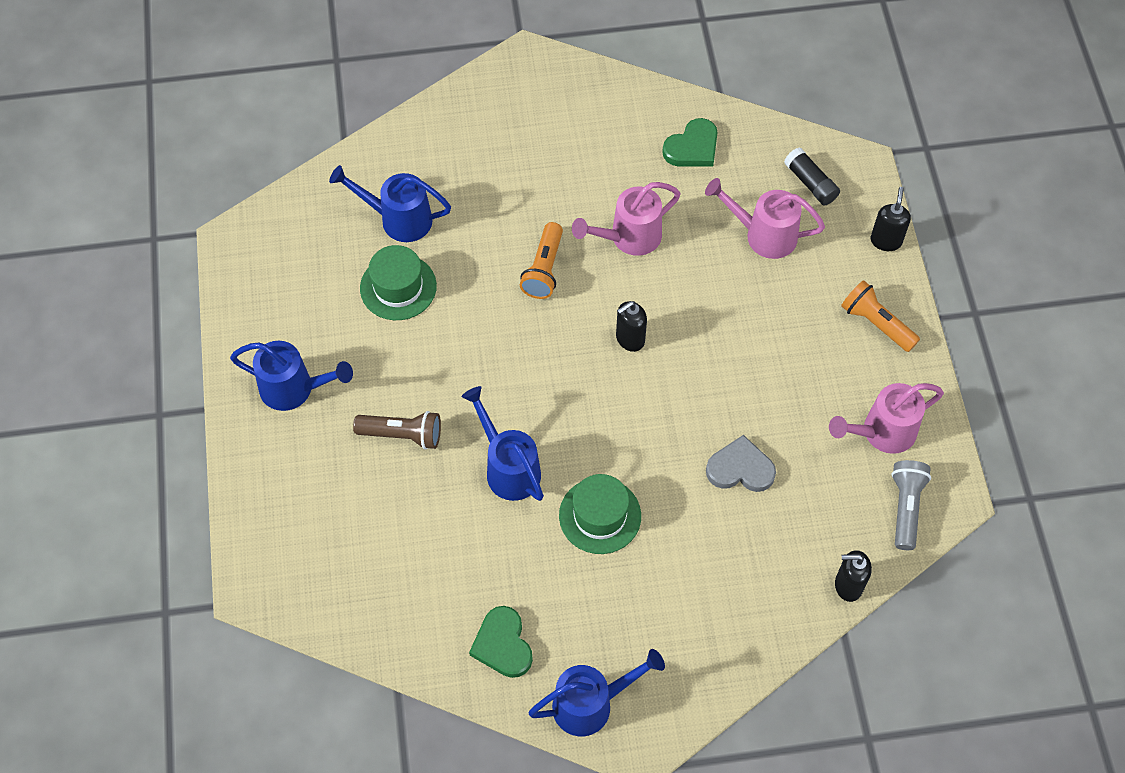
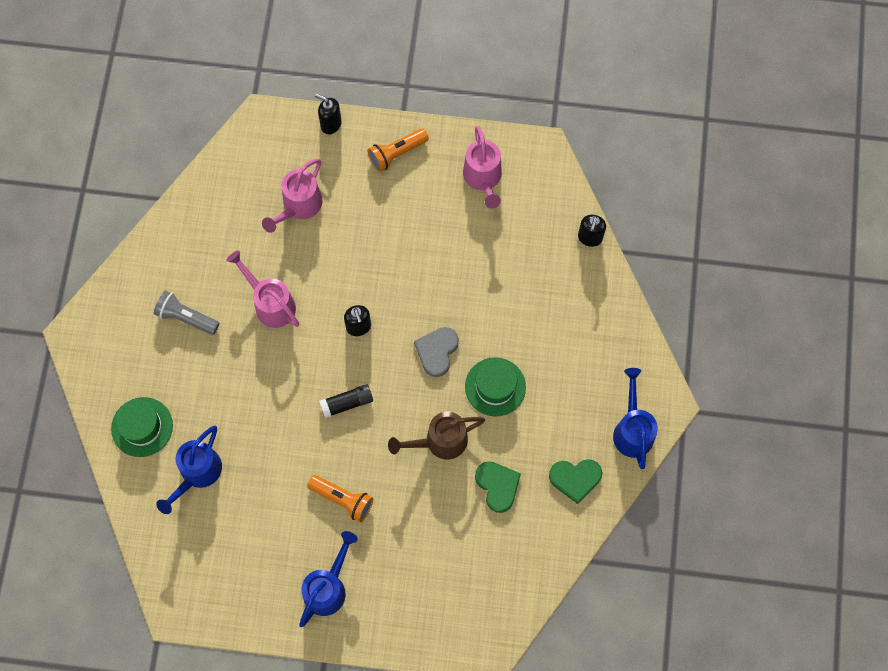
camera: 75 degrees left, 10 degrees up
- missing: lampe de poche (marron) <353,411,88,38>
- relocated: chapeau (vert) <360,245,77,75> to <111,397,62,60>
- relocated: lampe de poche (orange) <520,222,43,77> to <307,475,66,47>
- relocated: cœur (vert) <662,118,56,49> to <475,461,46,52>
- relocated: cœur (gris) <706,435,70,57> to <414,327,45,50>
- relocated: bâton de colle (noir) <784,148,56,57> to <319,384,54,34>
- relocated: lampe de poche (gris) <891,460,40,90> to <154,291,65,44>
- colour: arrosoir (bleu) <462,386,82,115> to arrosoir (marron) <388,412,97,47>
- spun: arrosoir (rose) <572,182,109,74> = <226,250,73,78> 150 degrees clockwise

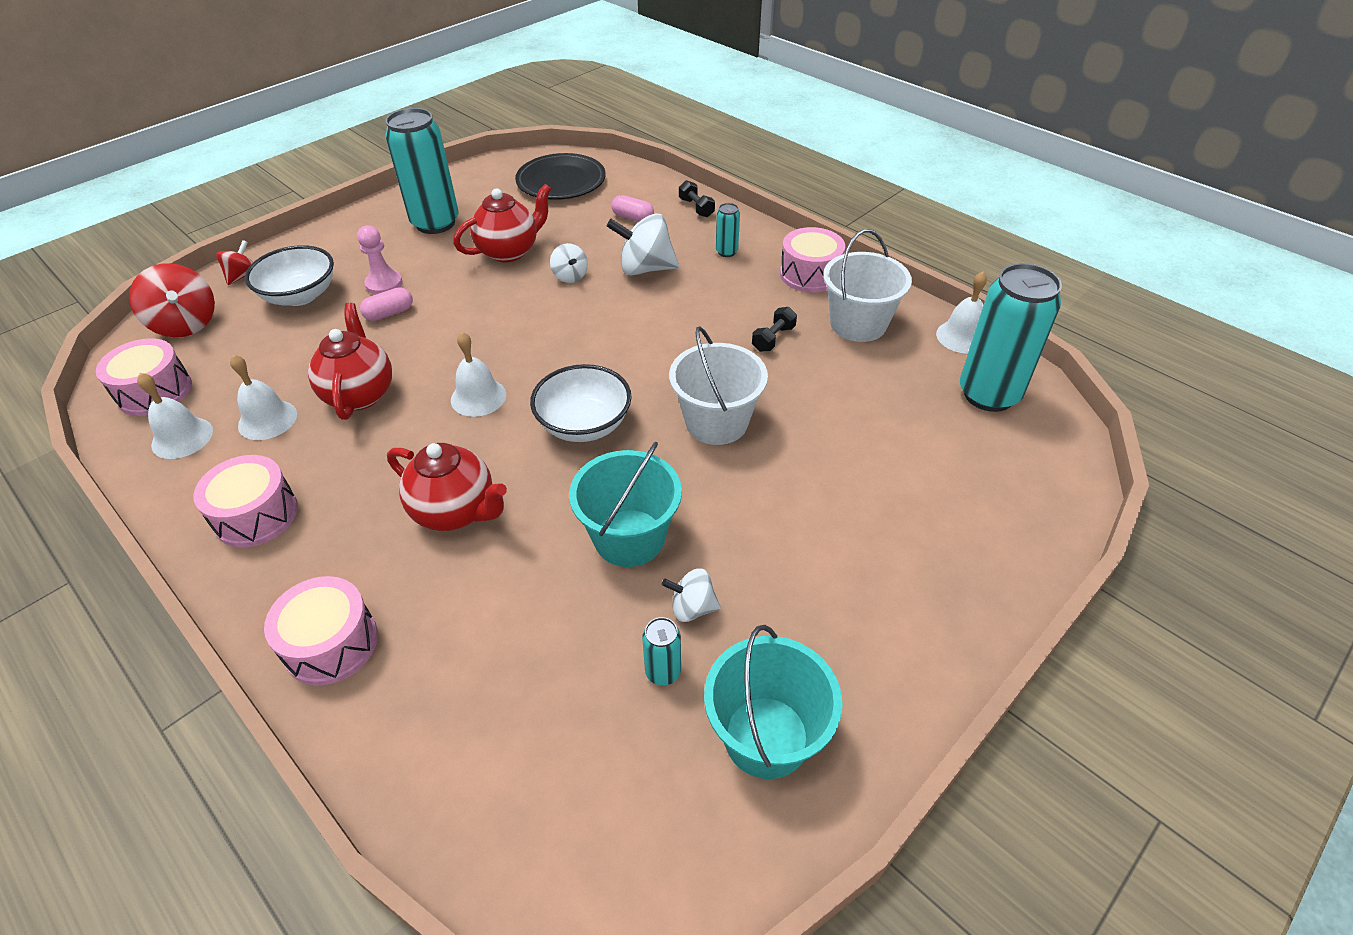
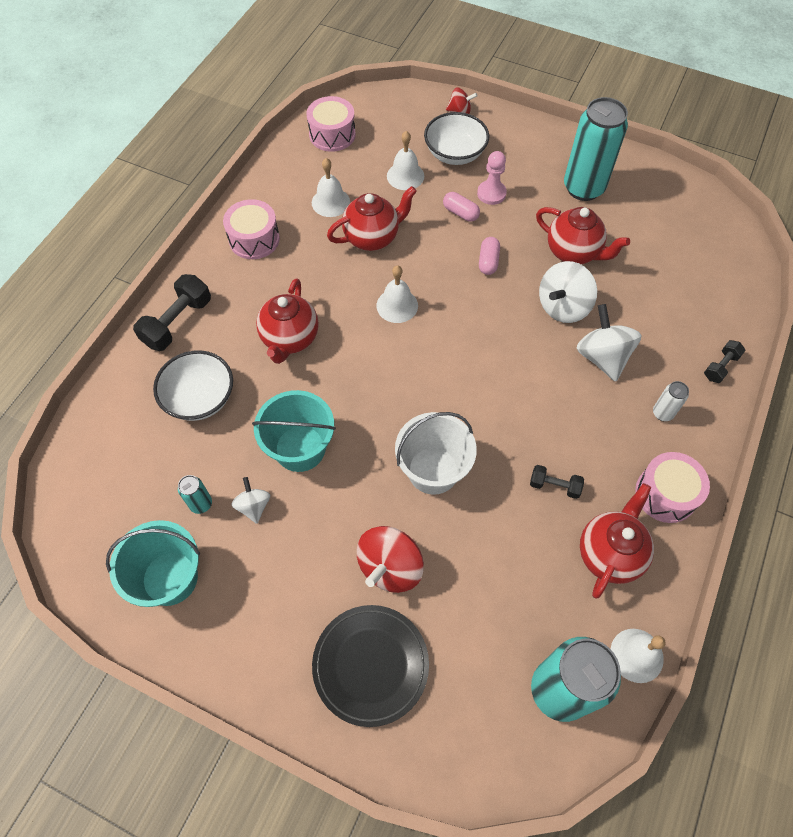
camera: 70 degrees right, 15 degrees up
- relocated: toupie (rouge) <129,263,86,74> to <357,526,67,67>
- relocated: cloche (blanc) <137,373,76,86> to <387,131,37,59>
- relocated: assiette (noir) <515,153,91,47> to <312,605,117,122>
- relocated: bol (blanc) <530,364,102,78> to <153,350,80,71>
- relocated: gélule (rose) <611,195,43,27> to <479,237,21,38>
- exchanged: tambour (rose) <264,576,114,109> to haltère (noir) <133,274,78,77>
- exchanged: seau (blanc) <823,229,89,113> to théière (rouge) <580,483,74,115>
- colour: canette (turquoise) <716,203,24,54> to canette (blanc) <653,381,36,40>
- size: toupie (blanc) <550,243,38,40> = <539,261,58,62> x1.77

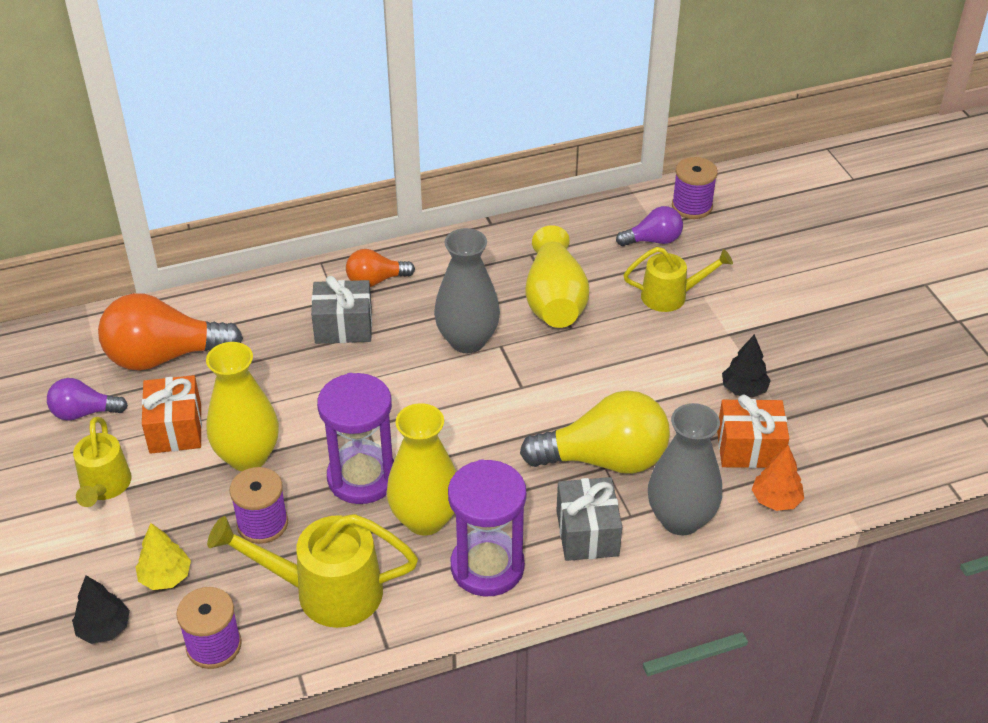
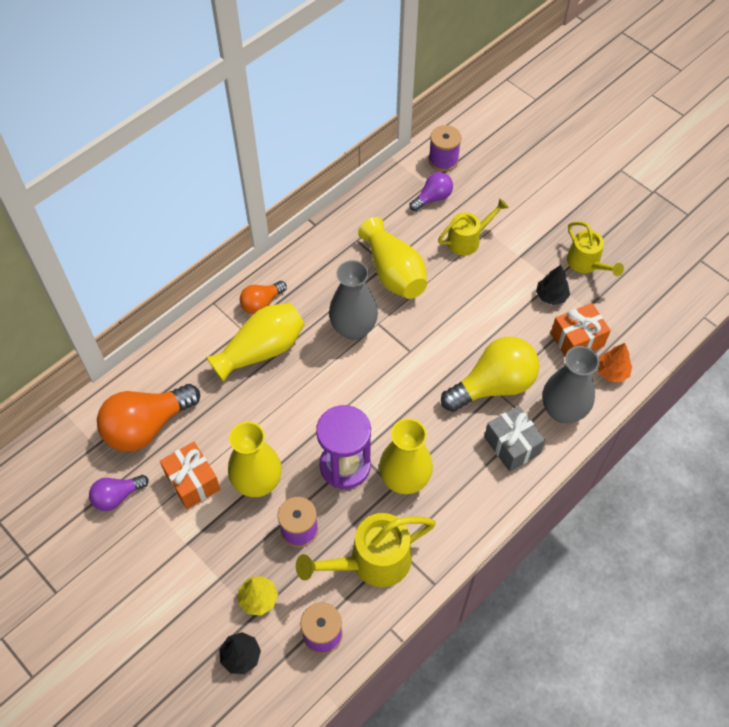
camera: 25 degrees left, 15 degrees up
- missing: sablier (violet) <448,459,78,138>
- relocated: arrosoir (jaune) <73,417,58,90> to <567,221,57,55>
- exchanged: cadeau (gris) <311,276,61,68> to vase (jaune) <206,303,99,79>

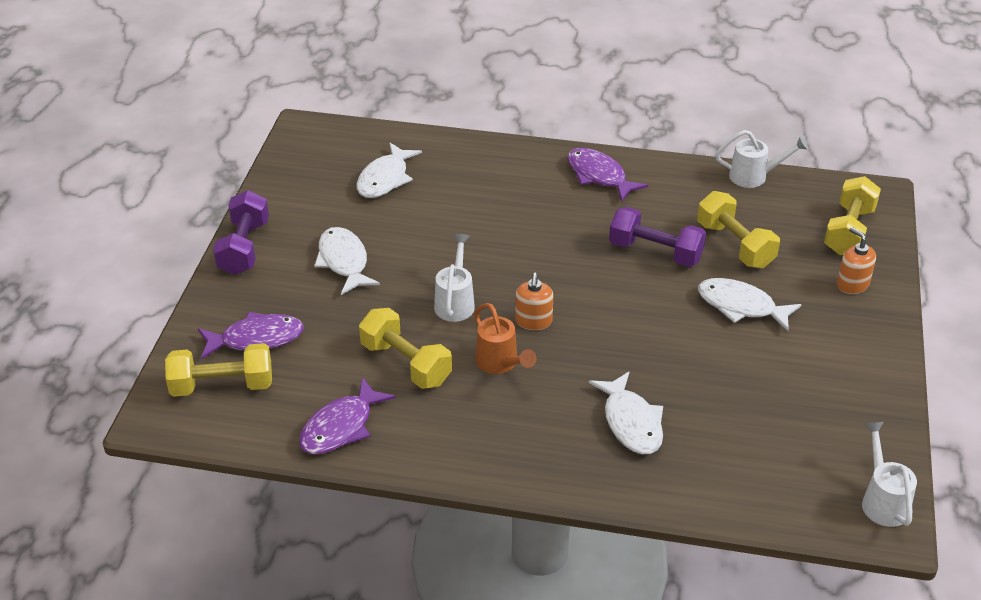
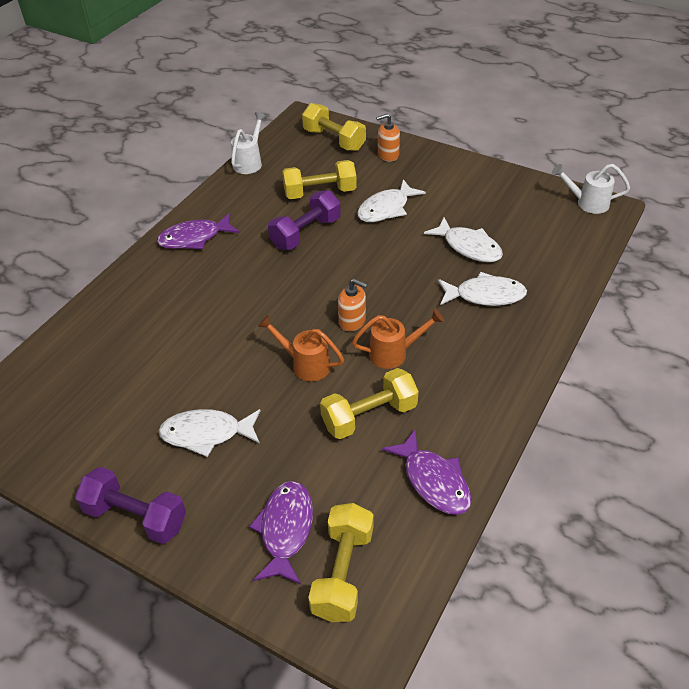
camera: 70 degrees left, 5 degrees up
- relocated: poisson (blanc) <356,143,66,55> to <424,217,79,45>
- colour: arrosoir (blanc) <434,234,41,88> to arrosoir (orange) <258,315,86,67>

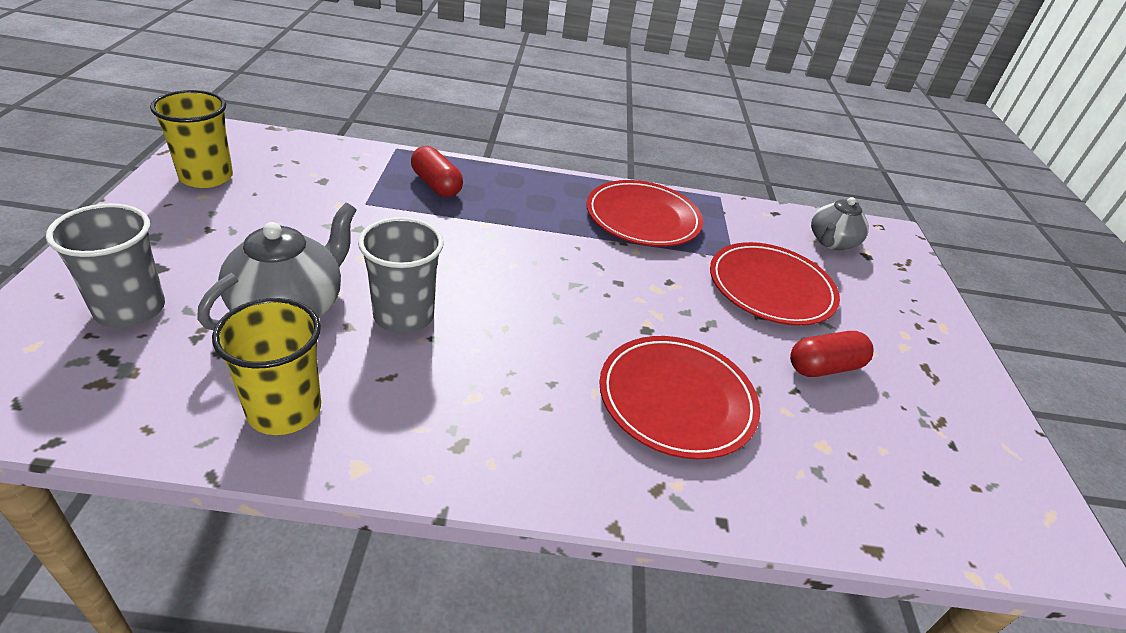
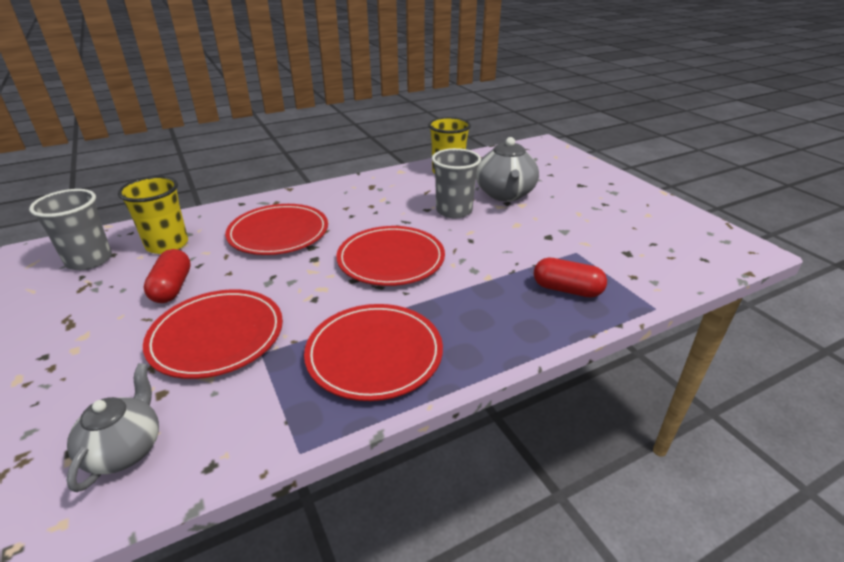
camera: 155 degrees right, 5 degrees down
- appeared: assiette (rouge) <336,226,109,60>
- relocated: gobelet (gris) <46,204,119,124> to <29,189,83,81>
- relocated: gobelet (jaune) <150,90,83,98> to <118,176,70,78>
- spun: gélule (rouge) <790,331,84,46> = <144,249,47,54> 45 degrees counterclockwise

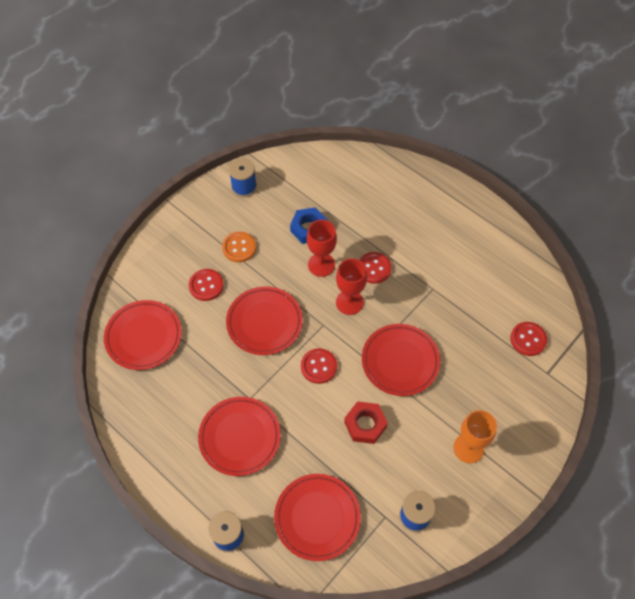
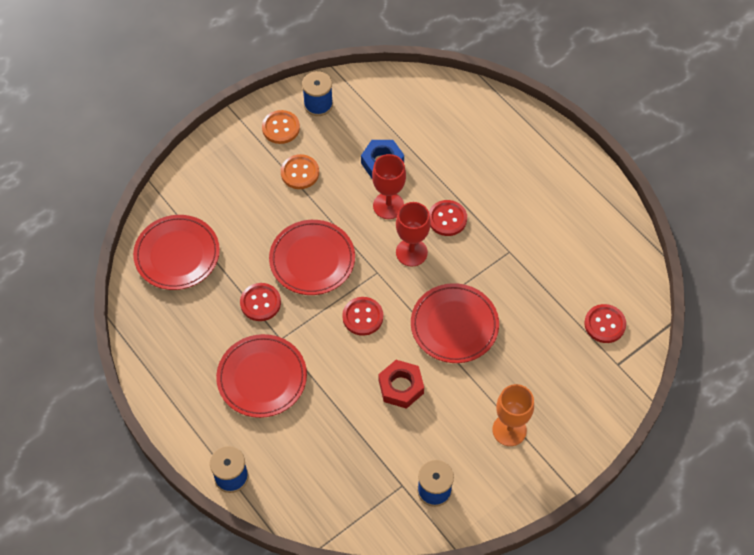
camera: 10 degrees right, 0 degrees up
- missing: assiette (rouge) <274,474,87,87>
- appeared: bouton (orange) <262,110,38,34>
- relocated: bouton (rouge) <189,269,35,32> to <240,283,41,38>

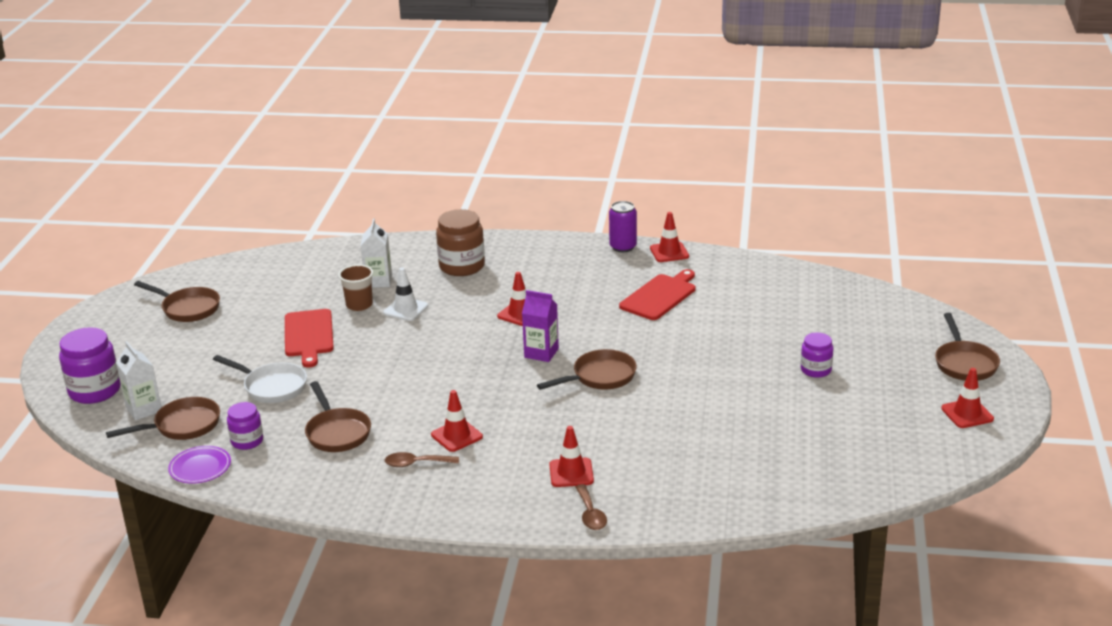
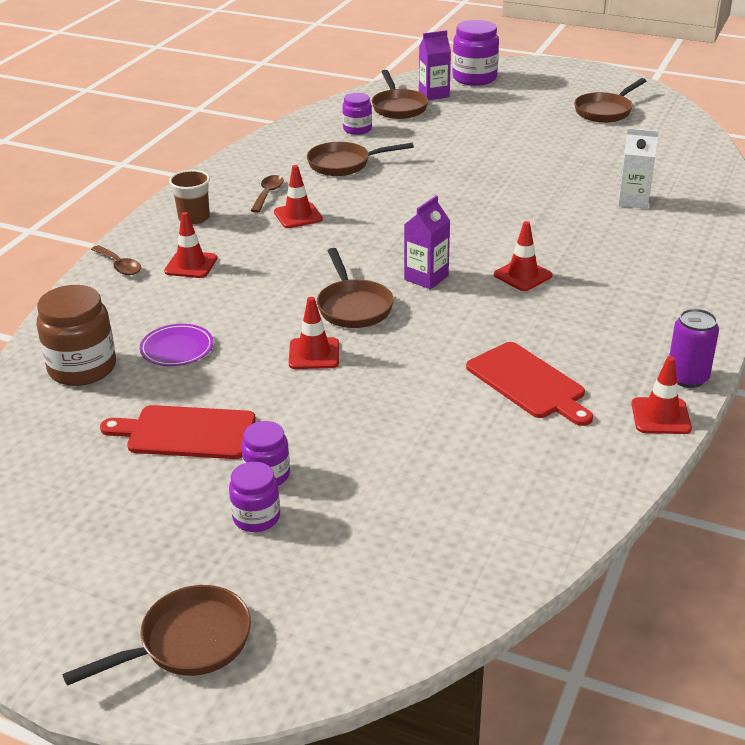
camera: 105 degrees right, 5 degrees up
- missing: poêle (blanc) <213,355,94,48>
- missing: cône de chantier (blanc) <383,268,45,53>
- appeared: bocal (violet) <229,462,51,70>
- relocated: assiette (violet) <168,446,63,38> to <140,324,74,42>
- relocated: planche à découper (rouge) <285,309,49,58> to <100,405,156,54>
- relocated: gobelet (marron) <338,264,35,47> to <169,170,41,54>
- relocated: bocal (marron) <436,209,49,67> to <36,285,80,101>
- relocated: cône de chantier (rouge) <941,368,53,60> to <289,297,50,72>
- colour: brique de lait (blanc) <116,341,46,79> to brique de lait (violet) <419,30,32,70>
- spun: cuillère (marron) <575,484,32,46> = <91,245,50,30> 135 degrees counterclockwise
- spun: poêle (marron) <935,313,65,68> = <62,585,189,101> 135 degrees clockwise

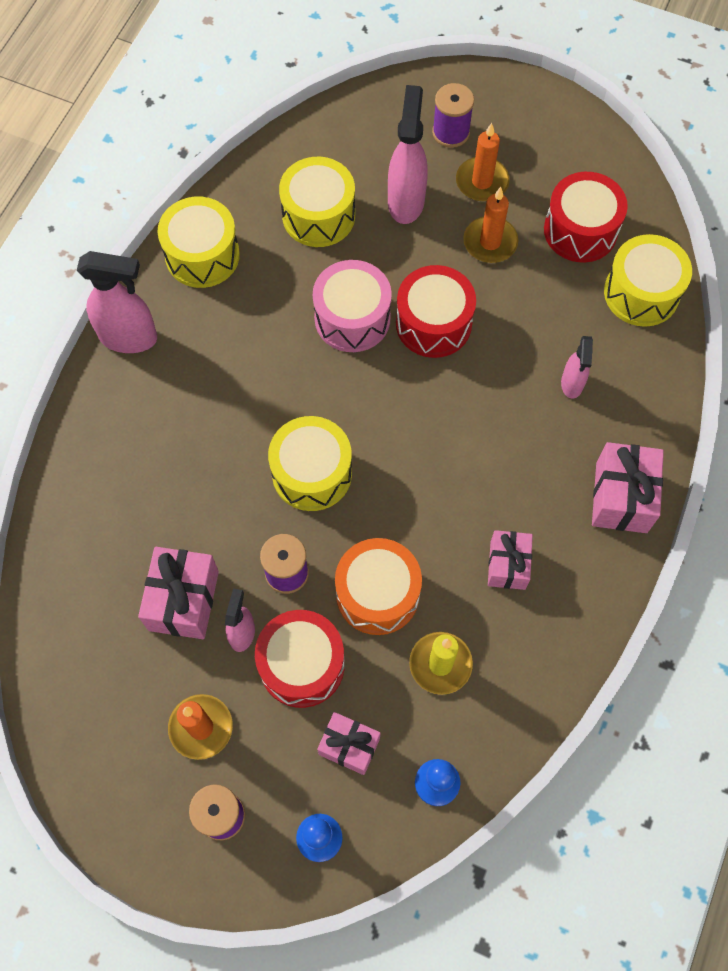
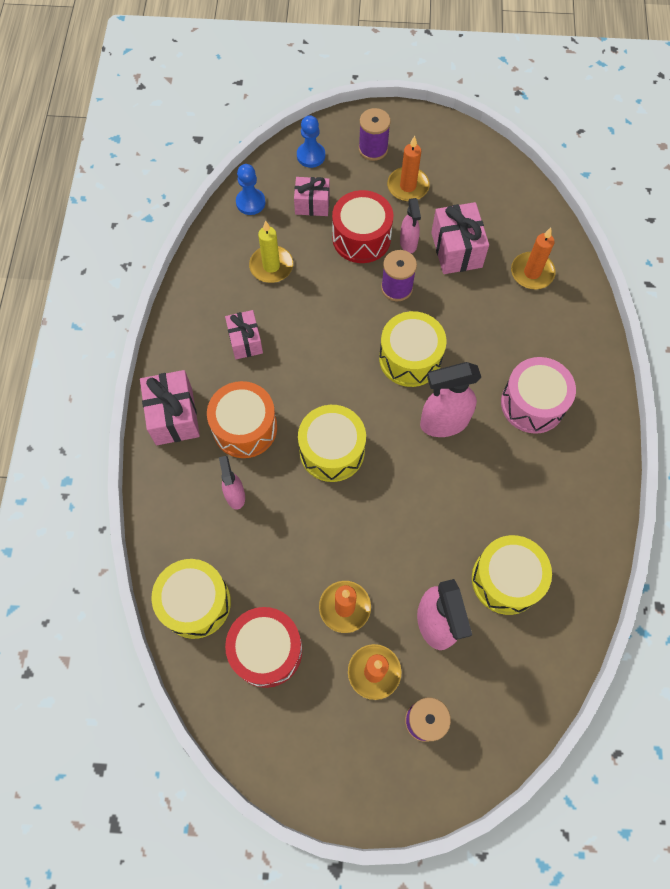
camera: 160 degrees right, 0 degrees up
- missing: tambour (rouge) <396,265,80,93>
- appeared: bougie (orange) <511,228,45,62>
- relocated: vaporisateur (rose) <77,251,80,102> to <420,362,61,75>
- relocated: tambour (jaune) <158,197,82,91> to <298,405,68,77>
- relocated: tambour (rose) <313,260,79,92> to <501,357,75,77>
- relocated: tambour (orange) <335,538,87,97> to <207,381,70,77>

